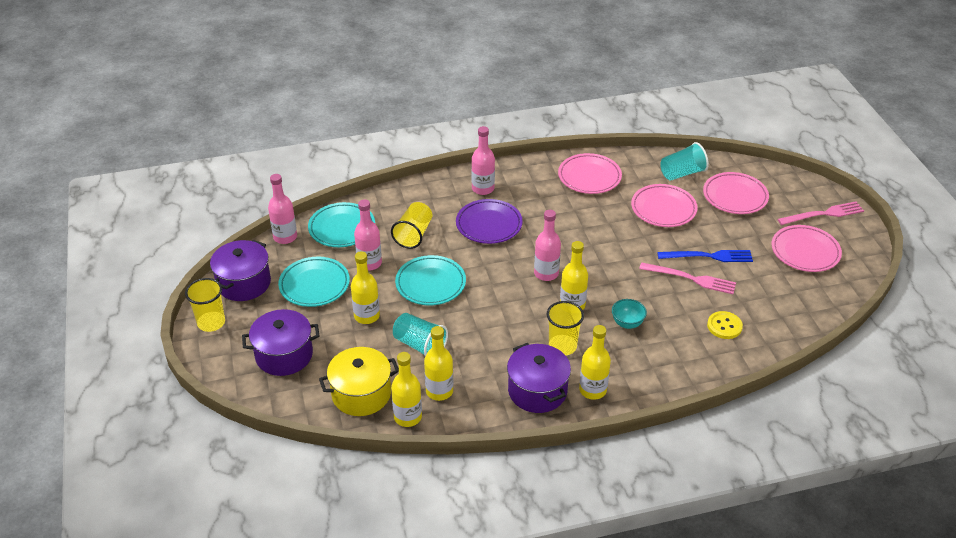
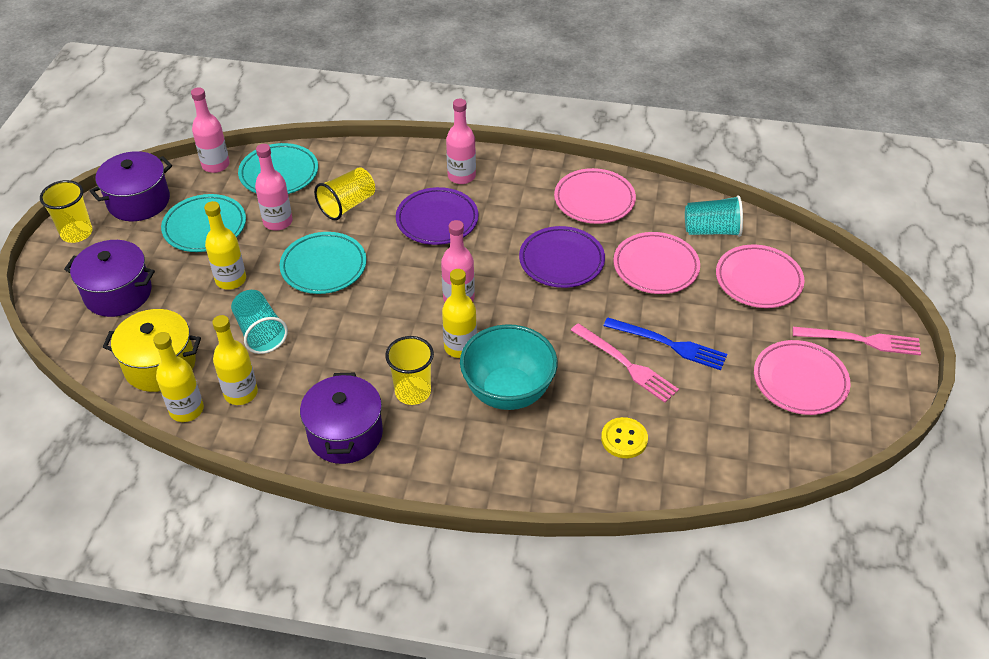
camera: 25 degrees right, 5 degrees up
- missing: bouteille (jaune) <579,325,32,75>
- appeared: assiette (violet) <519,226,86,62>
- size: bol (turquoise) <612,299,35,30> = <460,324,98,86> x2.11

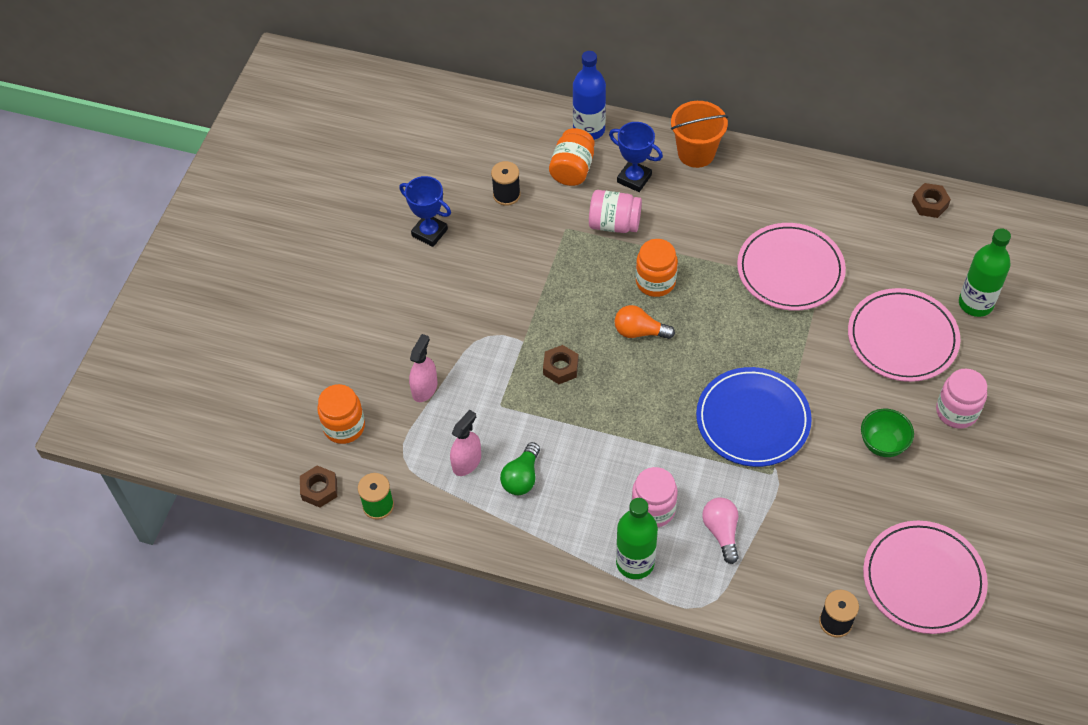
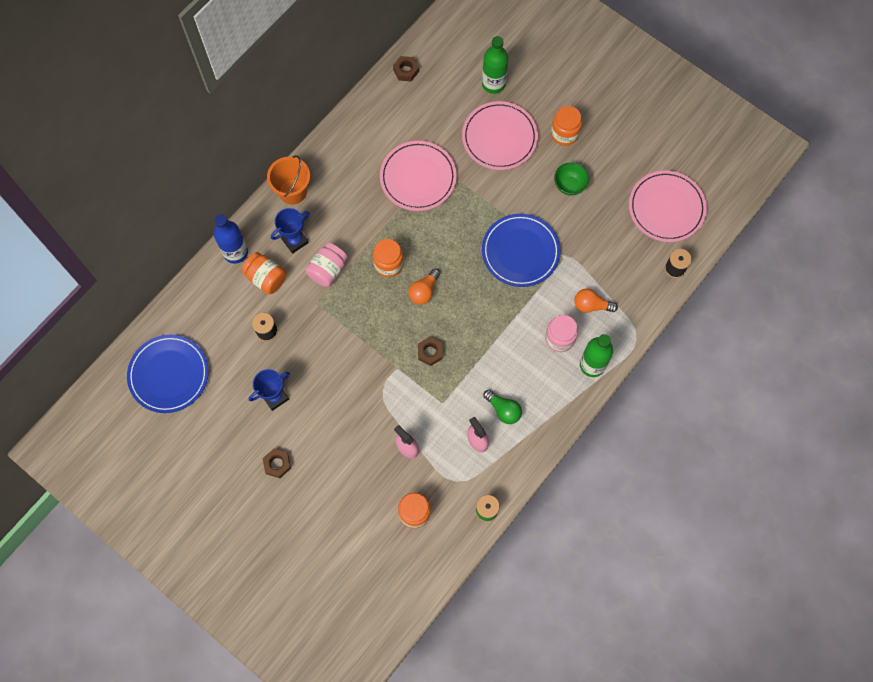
camera: 70 degrees left, 15 degrees up
- appeared: assiette (bleu) <127,335,82,78>
- relocated: écrou (marron) <300,465,37,42> to <262,449,29,29>
- colour: ampoule (rose) <702,497,37,67> to ampoule (orange) <574,289,44,24>
- colour: bocal (rose) <936,369,51,60> to bocal (orange) <551,106,31,40>

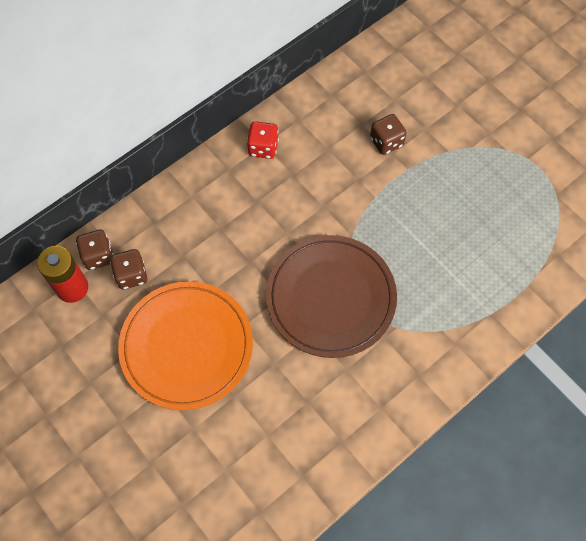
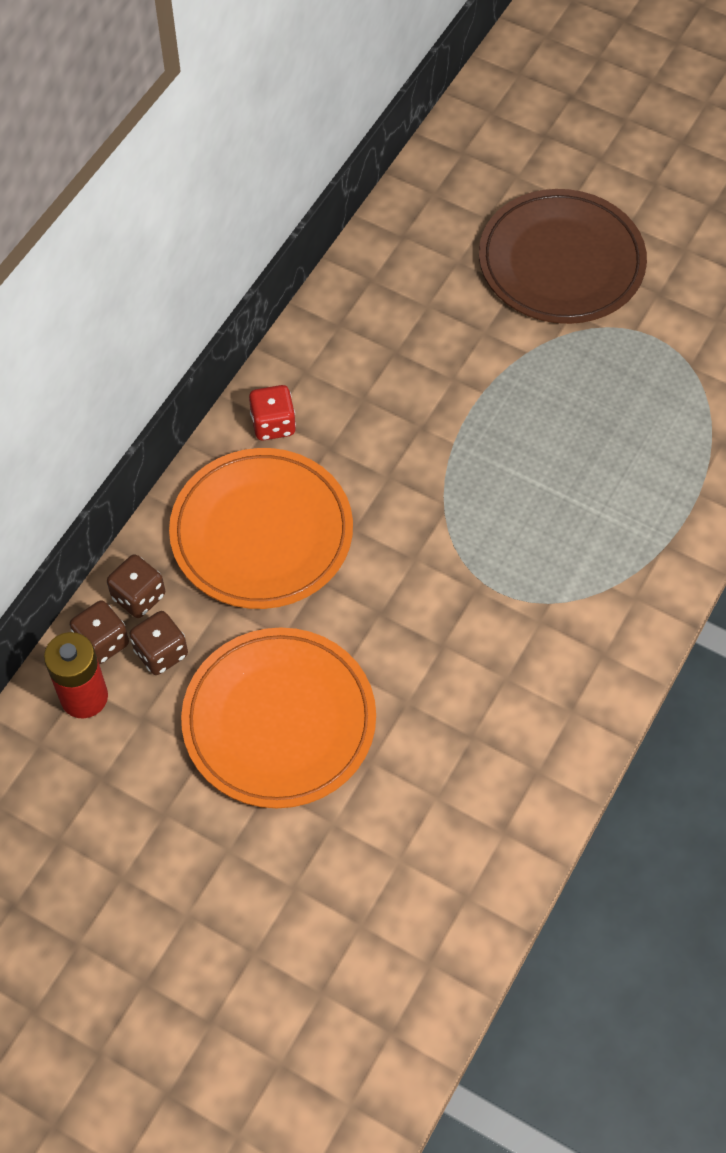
camera: 20 degrees left, 5 degrees down
- appeared: assiette (orange) <169,448,184,161>
- relocated: assiette (marron) <266,235,131,123> to <479,189,168,135>
- relocated: dé (marron) <370,114,37,41> to <107,554,58,64>

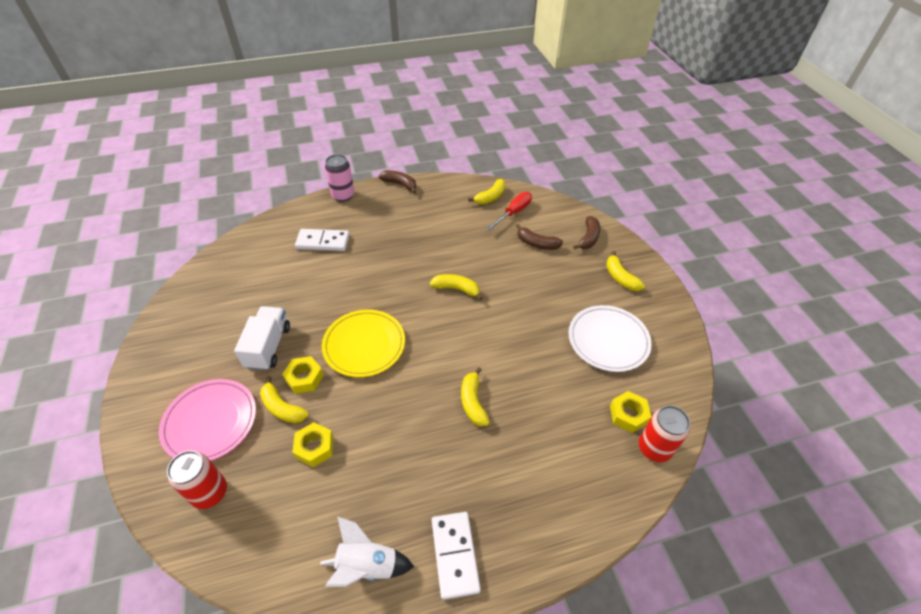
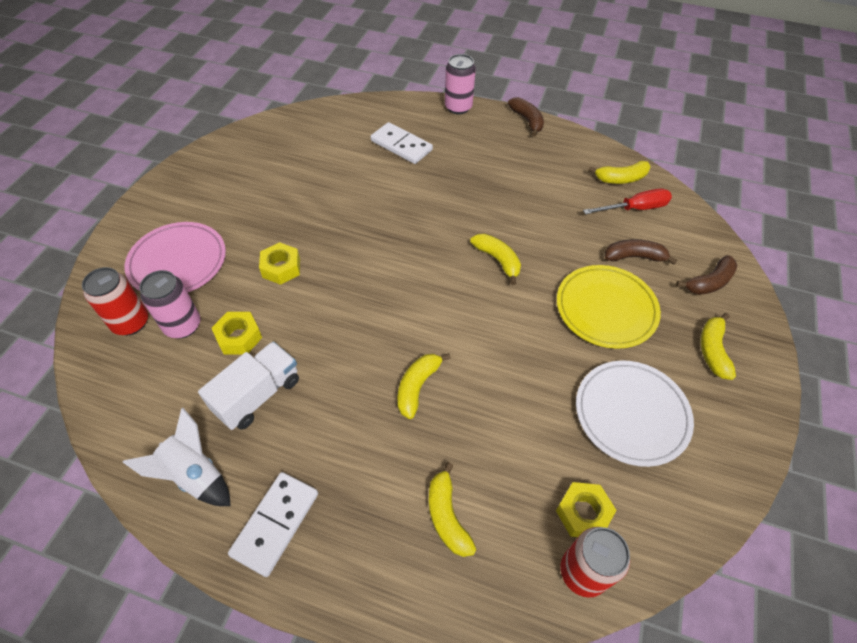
camera: 35 degrees right, 5 degrees up
- appeared: canette (rose) <139,270,62,69>
- relocated: camion (blanc) <234,306,56,65> to <198,341,101,89>
- relocated: banane (jaune) <260,376,49,47> to <429,462,47,95>
- relocated: assiette (jaune) <322,309,83,68> to <557,265,104,84>
- spun: banane (marron) <516,224,47,26> = <605,239,72,26> 120 degrees clockwise

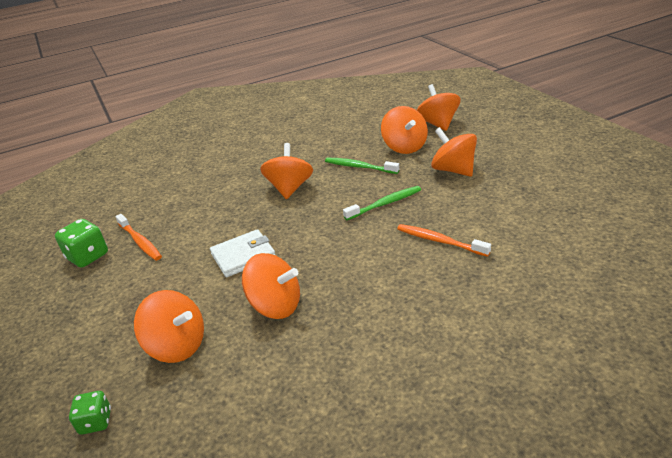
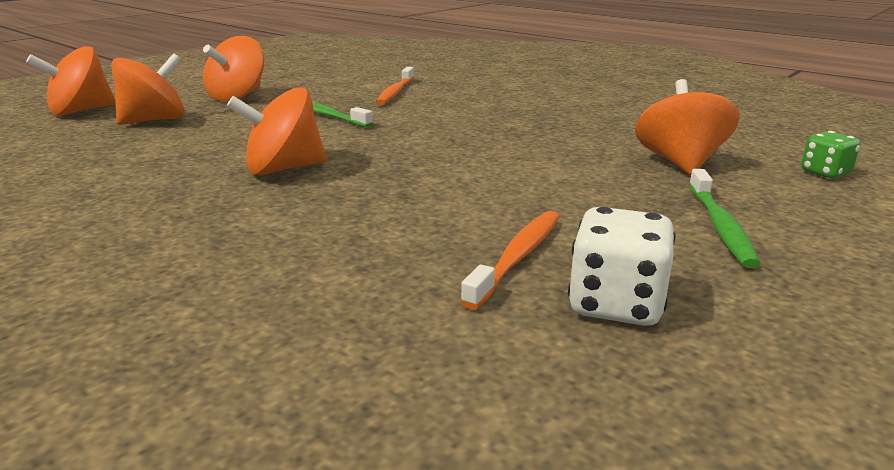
camera: 115 degrees left, 10 degrees down
- missing: portefeuille (blanc) <210,229,65,48>
- missing: toupie (orange) <242,253,58,66>
- relocated: brosse à dents (vert) <325,158,74,16> to <689,169,71,99>
- colour: dé (vert) <55,219,53,49> to dé (blanc) <568,207,108,119>

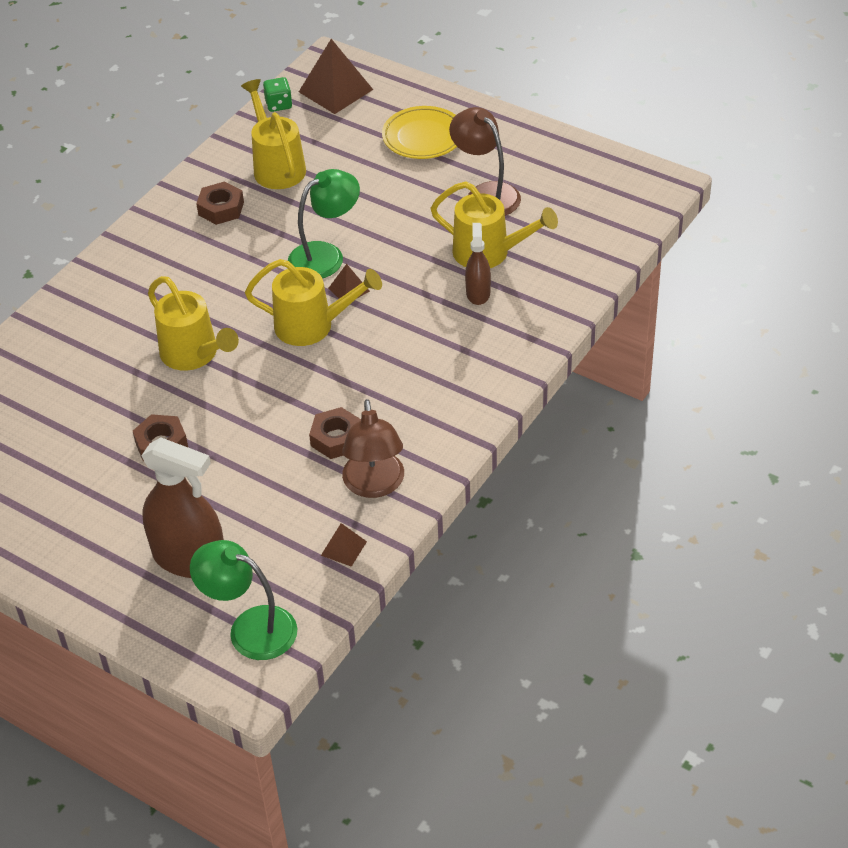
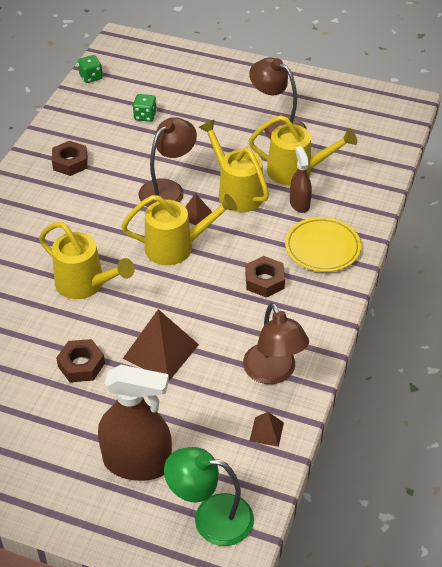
camera: 15 degrees left, 0 degrees up
- appeared: dé (vert) <133,94,24,28>
- relocated: arrosoir (jaune) <241,79,65,110> to <198,119,71,93>
- relocated: pyramide (marron) <299,39,74,75> to <123,309,76,72>
- relocated: écrou (marron) <309,407,52,52> to <245,256,40,42>
- relocated: assiette (jaune) <382,106,75,53> to <285,217,76,55>
- colour: lampe (vert) <288,169,72,109> to lampe (marron) <138,117,59,90>

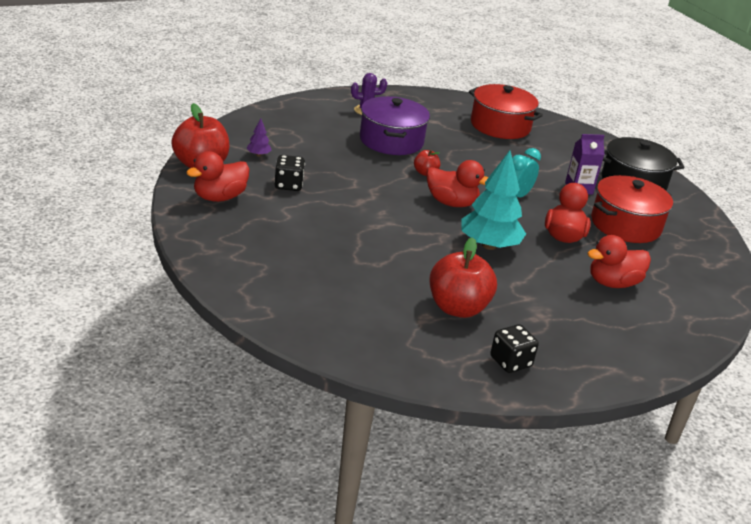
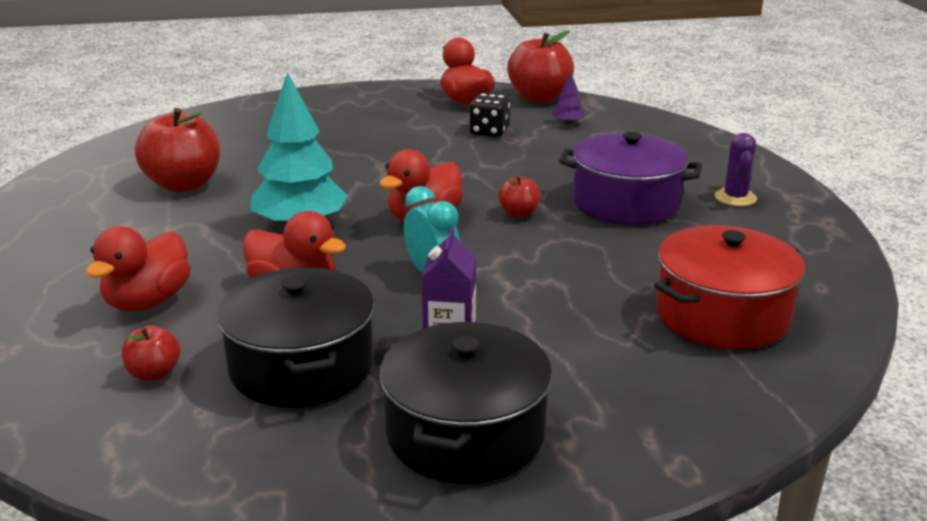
camera: 110 degrees right, 5 degrees down
- missing: dé (noir) <490,324,49,49>
- appeared: pomme (rouge) <121,325,59,56>
- colour: marmite (rouge) <591,175,82,68> to marmite (noir) <217,268,158,140>
- spun: canard (rouge) <588,235,63,53> = <86,226,105,85> 150 degrees counterclockwise

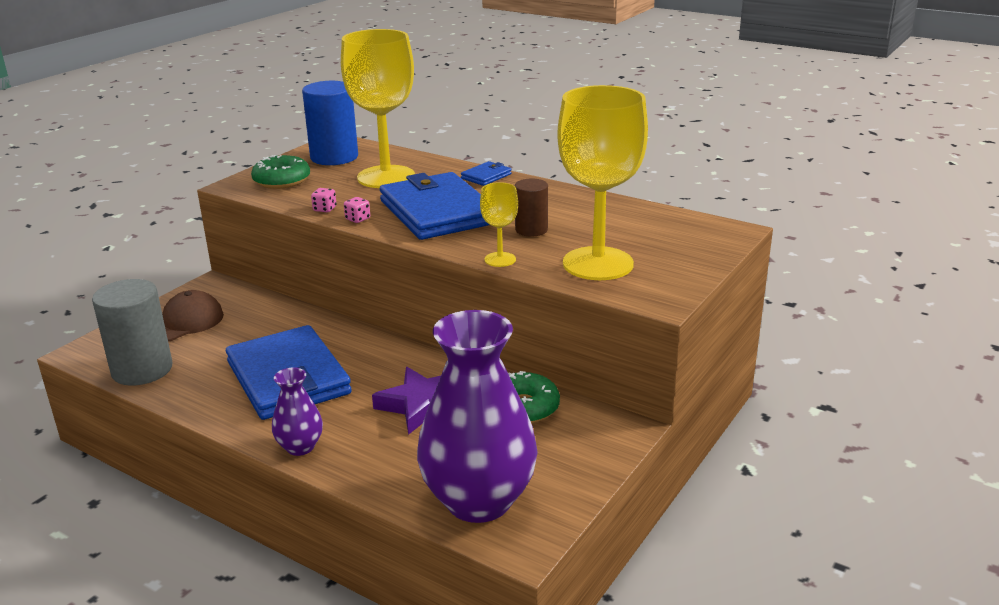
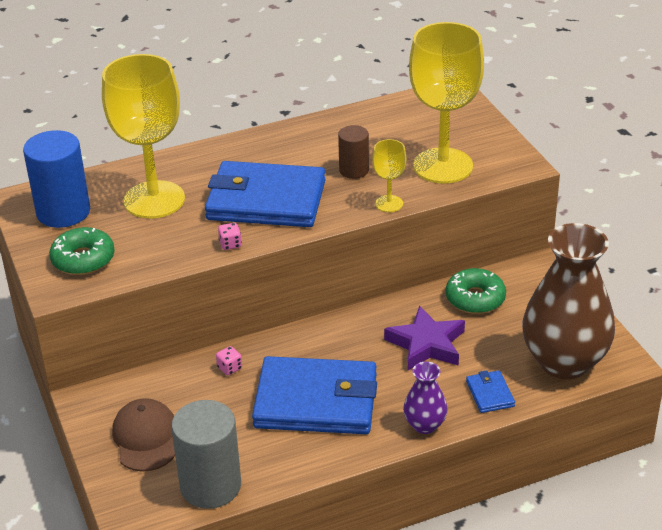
camera: 55 degrees left, 10 degrees up
- relocated: dé (rose) <311,188,26,24> to <216,346,26,29>
- relocated: portefeuille (bleu) <461,161,51,25> to <466,370,49,43>
- colour: vase (violet) <417,310,121,213> to vase (marron) <522,223,93,156>

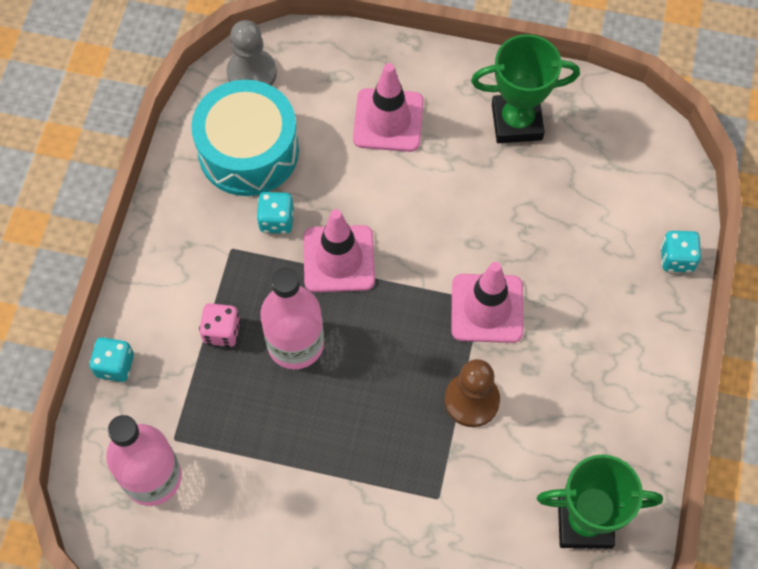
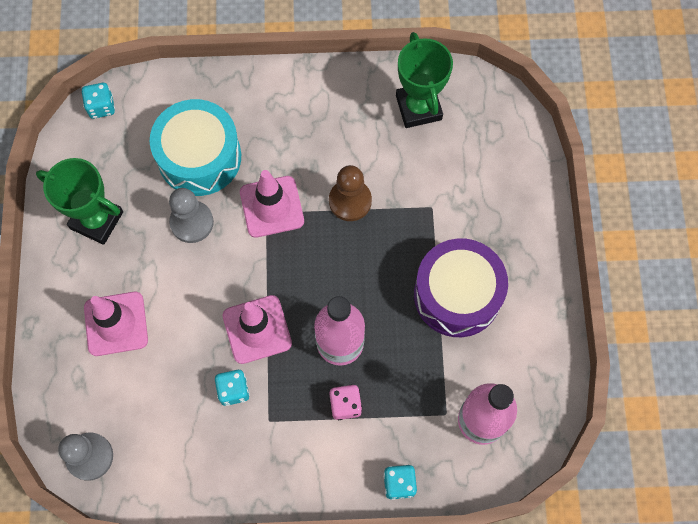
camera: 105 degrees left, 5 degrees up
- appeared: pion (gris) <169,188,45,55>
- appeared: tambour (violet) <414,238,94,99>
- relocated: tambour (turquoise) <191,80,108,116> to <150,99,91,97>
- relocated: dé (turquoise) <661,231,40,41> to <82,83,33,36>
- spun: trophée (vert) <471,34,109,109> = <36,158,87,87> 45 degrees counterclockwise

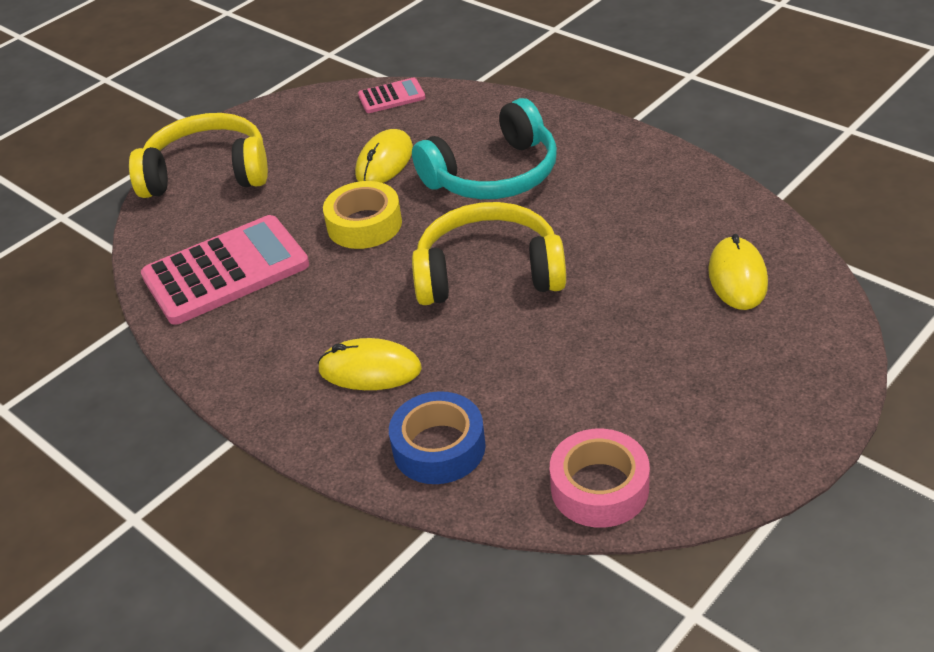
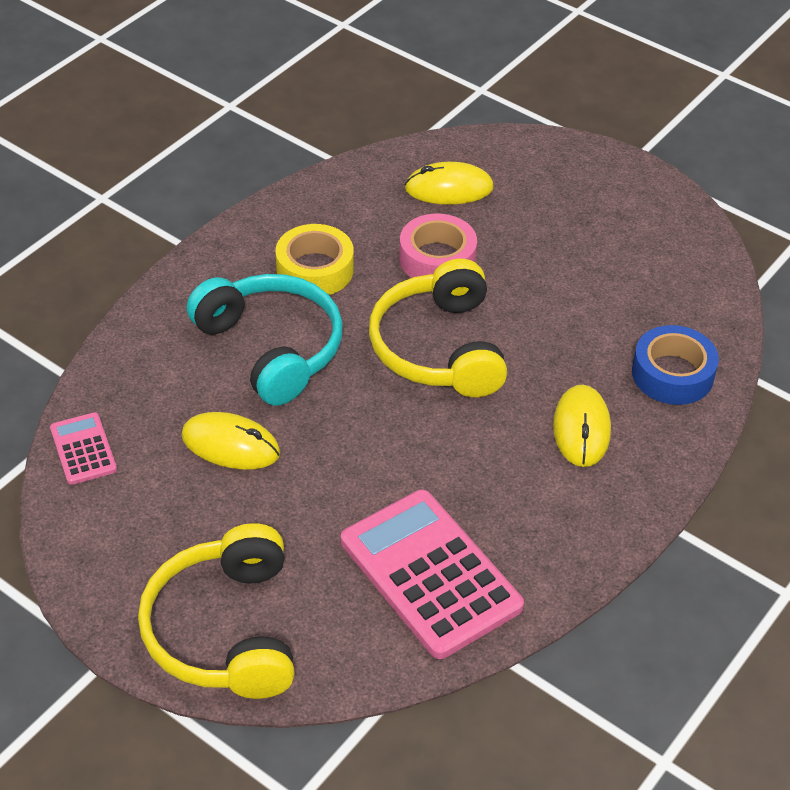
camera: 100 degrees left, 5 degrees up
- relocated: ruban adhésif (jaune) <323,181,79,68> to <276,224,78,71>
- relocated: ruban adhésif (rose) <550,429,100,99> to <399,214,78,64>

